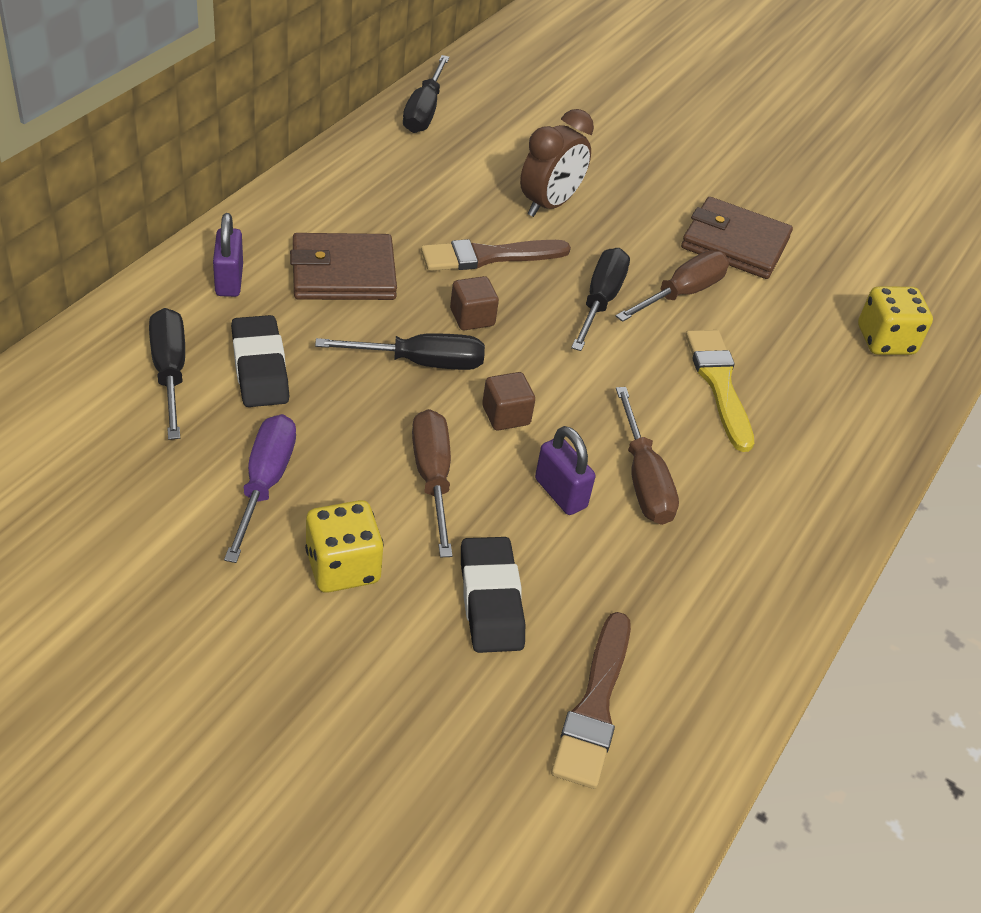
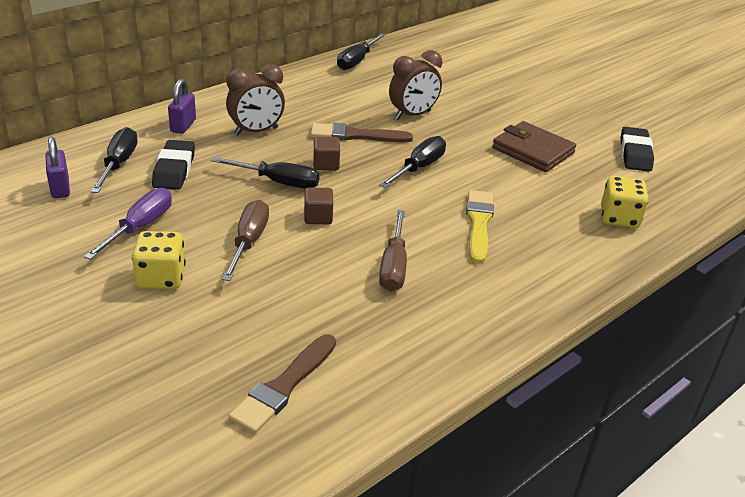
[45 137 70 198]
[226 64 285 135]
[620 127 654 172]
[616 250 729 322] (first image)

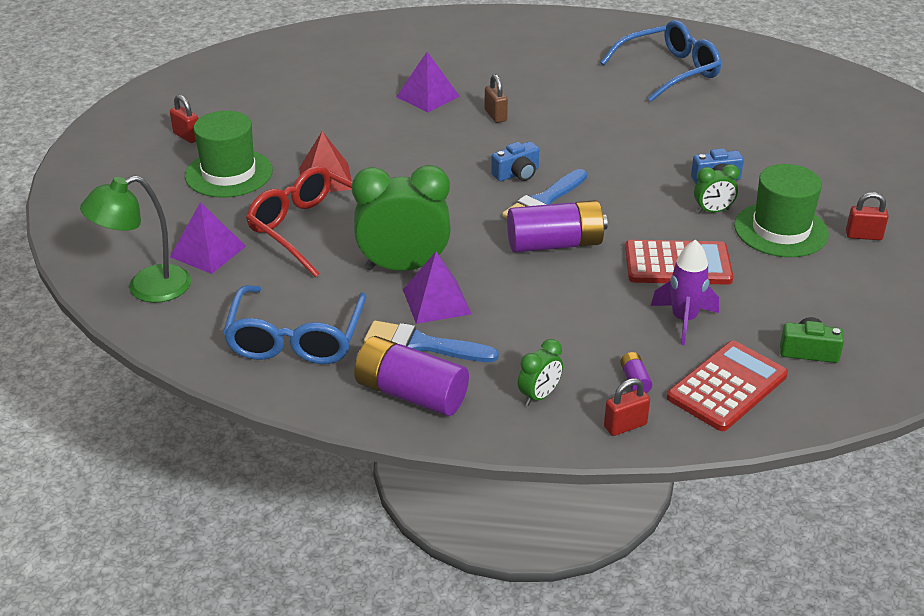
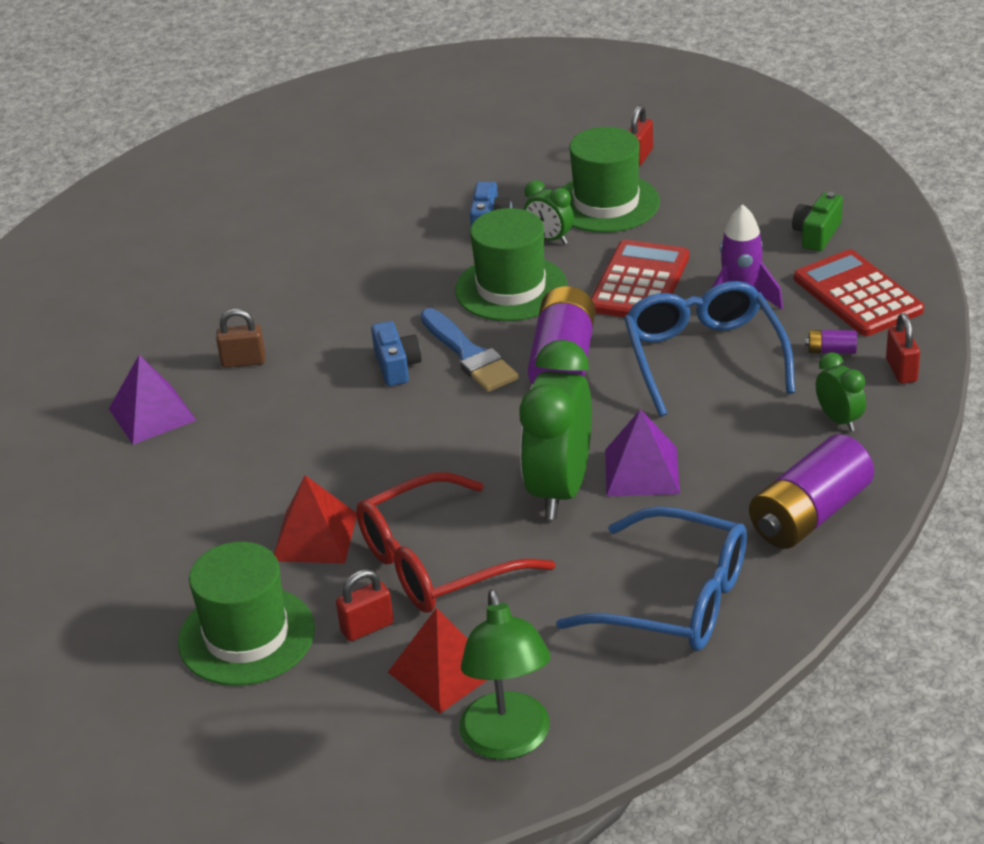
[336 569 394 641]
[388 608 487 713]
[455 208 567 321]
[524 180 574 244]
[624 281 795 417]
[364 321 499 362] (first image)

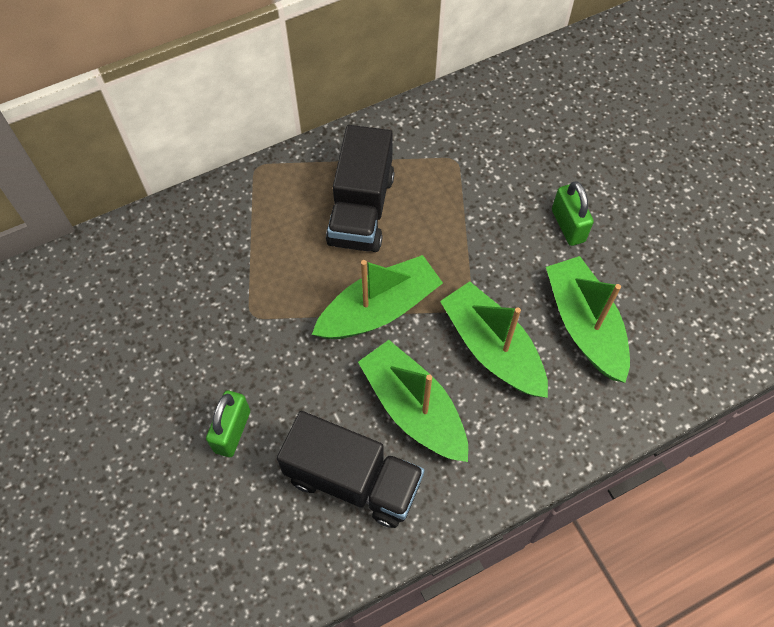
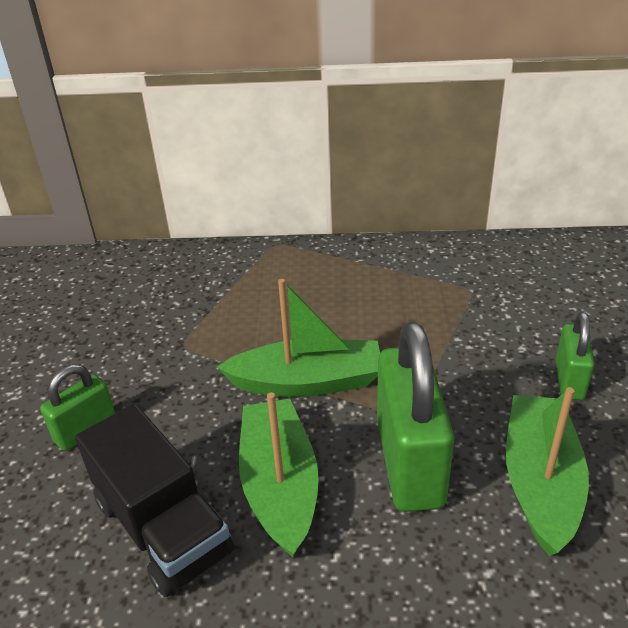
[377 321 454 512]
[326 125 394 252] (first image)

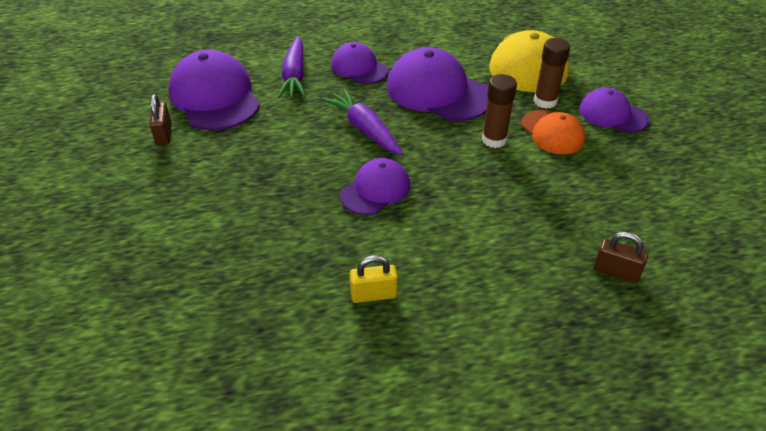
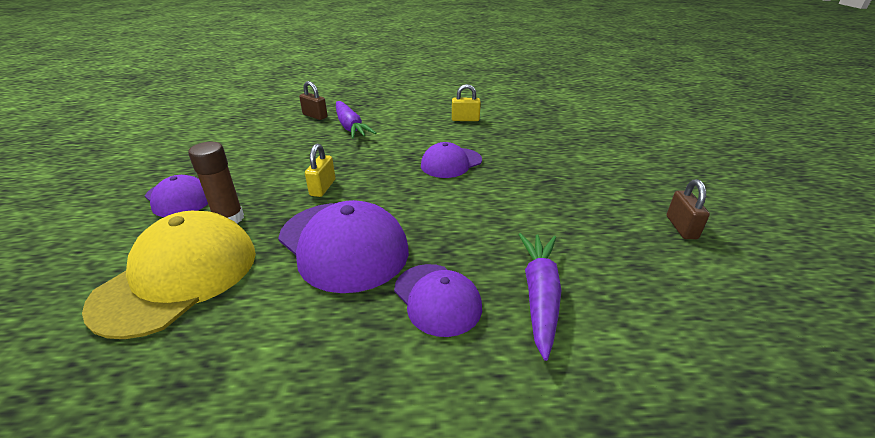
[305 144 336 197]
[336 101 376 139]
[168 50 260 130] (first image)
[521 110 585 155] (first image)

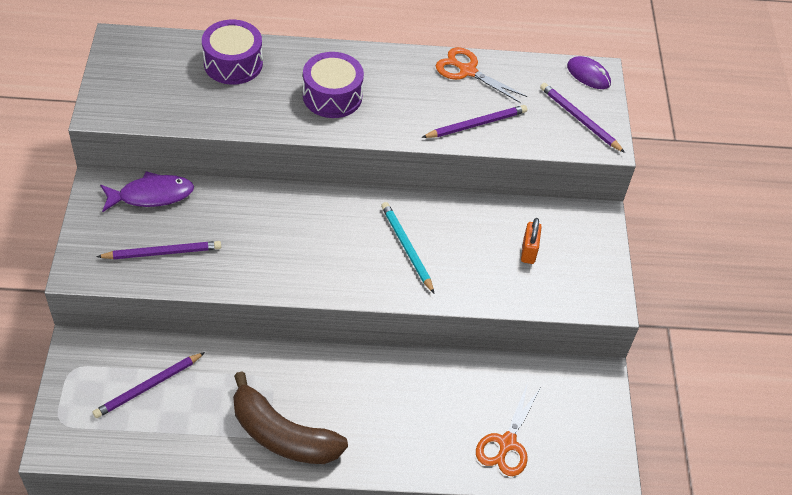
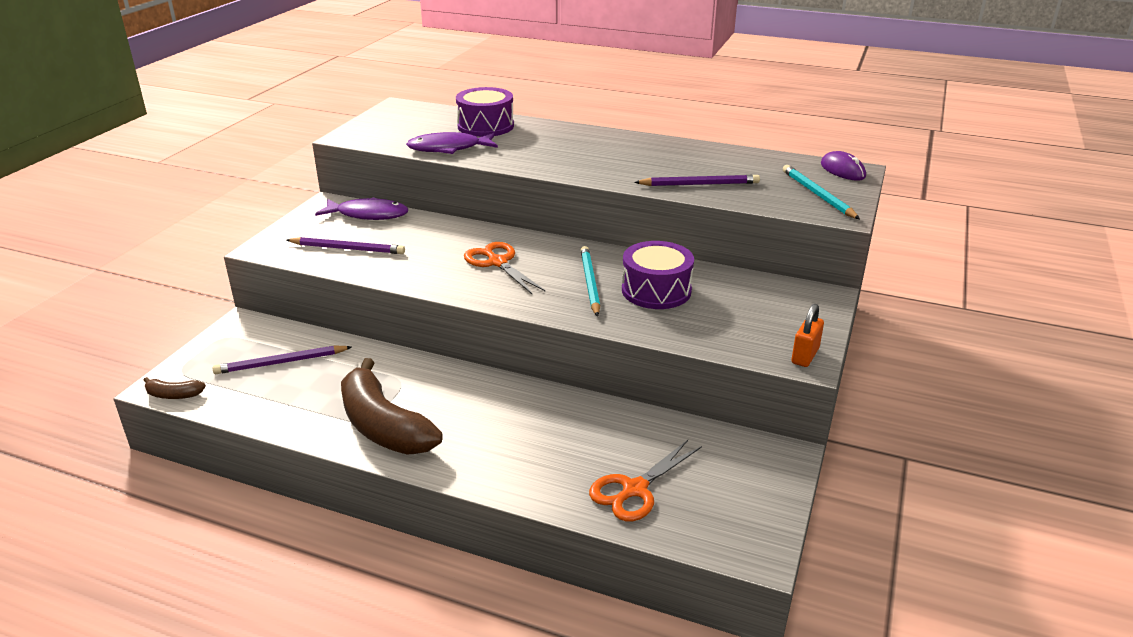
[143 377 206 399]
[406 132 498 154]
[464 242 545 294]
[622 241 694 309]
[783 165 860 219]
[791 304 824 367]

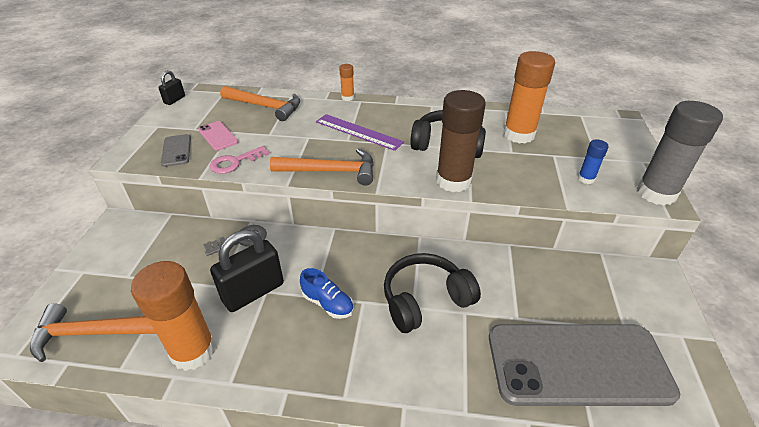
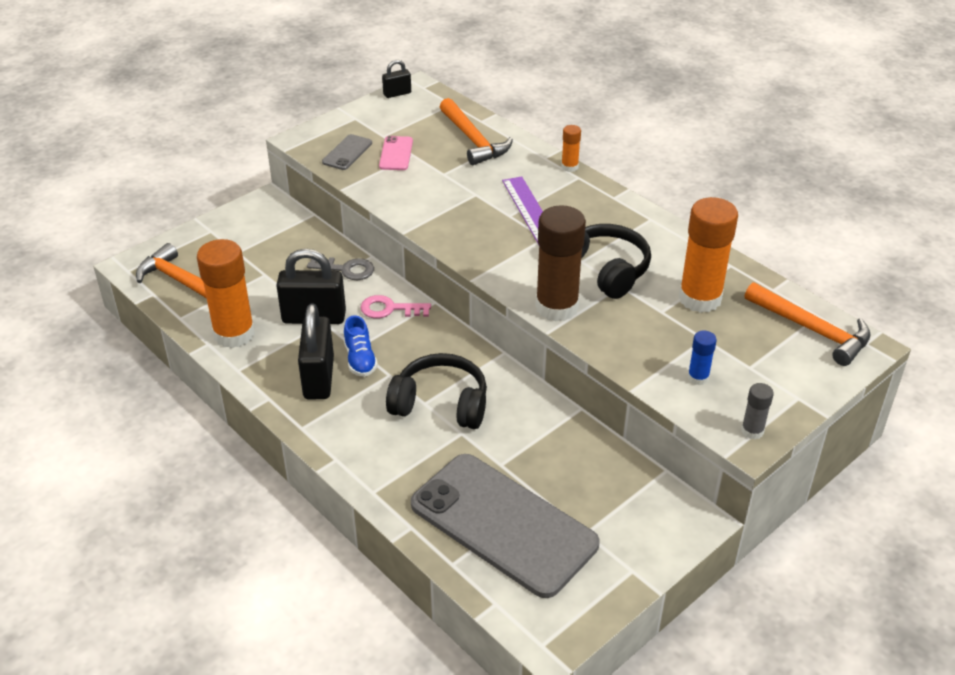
[298 304 334 400]
[361 295 431 318]
[741 383 774 439]
[745 282 871 366]

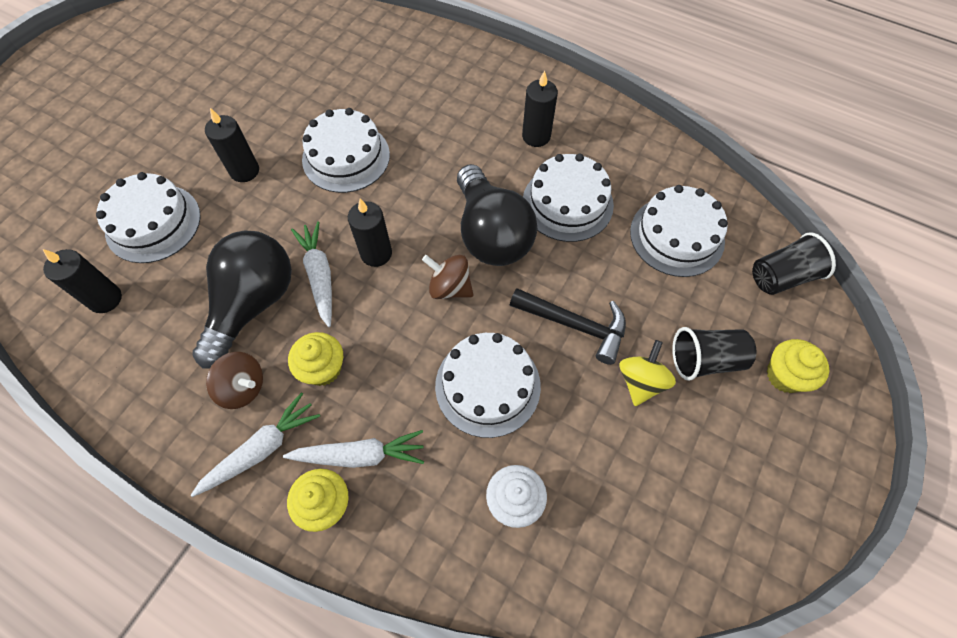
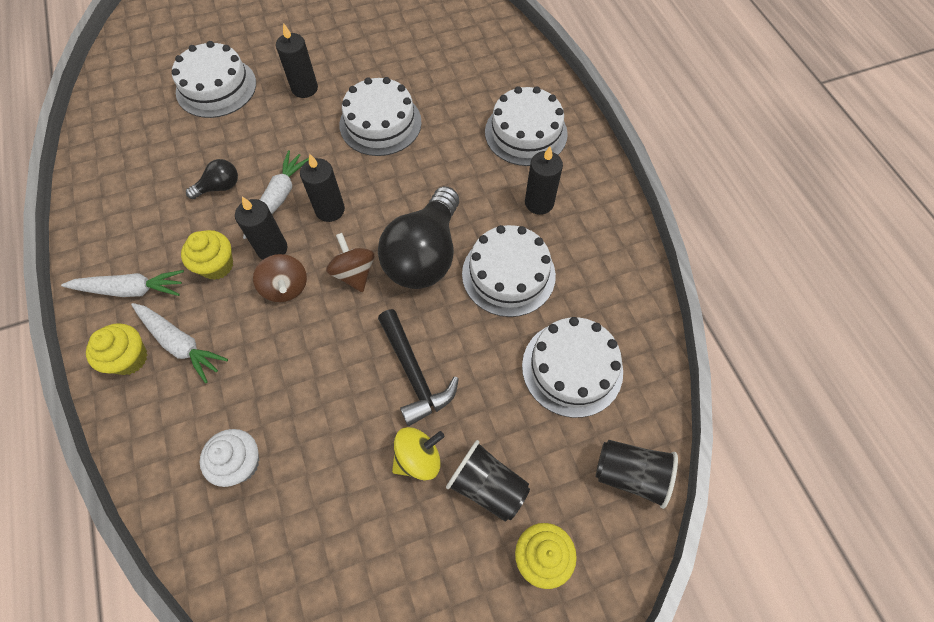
[186 159 238 199]
[235 197 287 260]
[253 254 307 302]
[485 86 568 166]

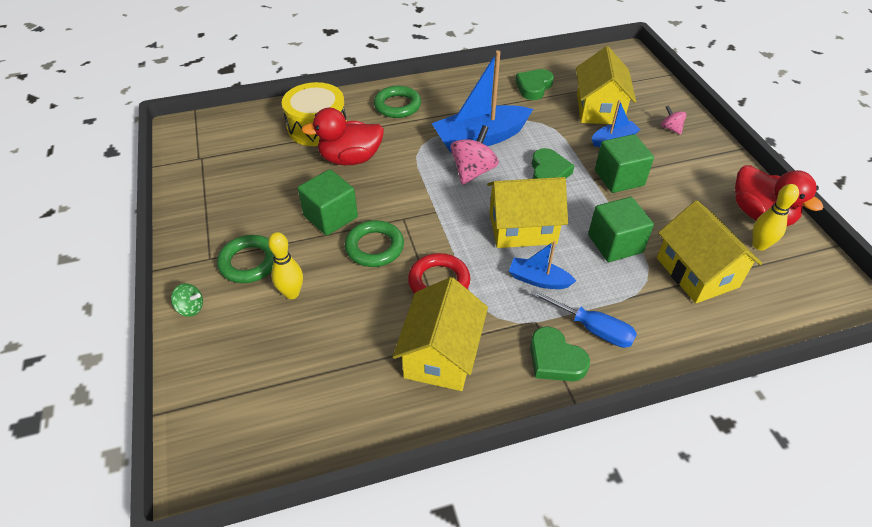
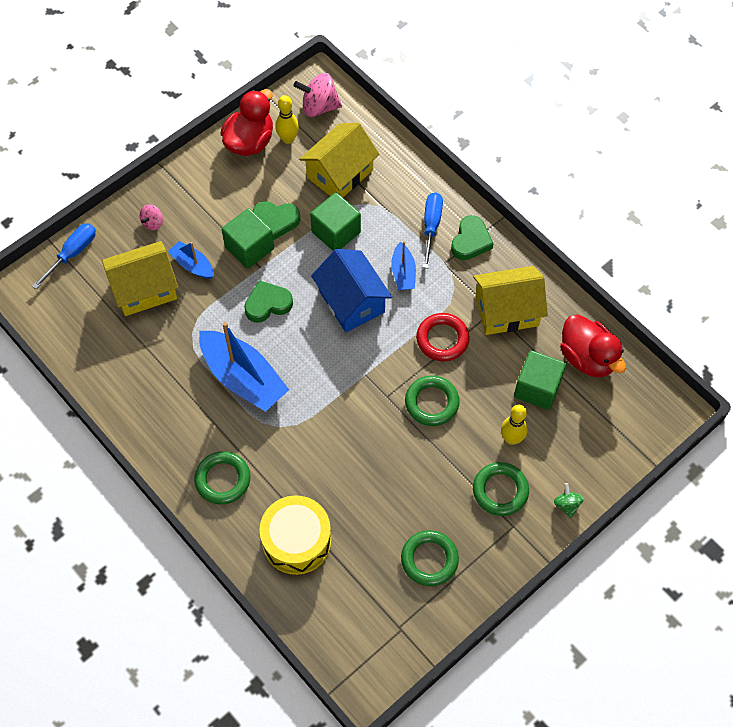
[32 223 96 289]
[253 201 301 240]
[294 73 342 117]
[311 249 392 332]
[401 530 459 586]
[514 350 566 410]
[560 314 626 377]

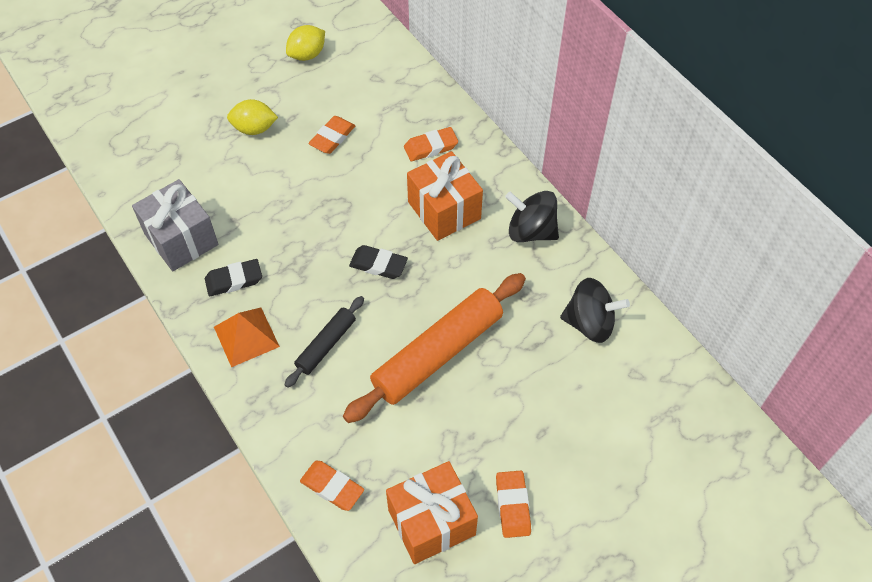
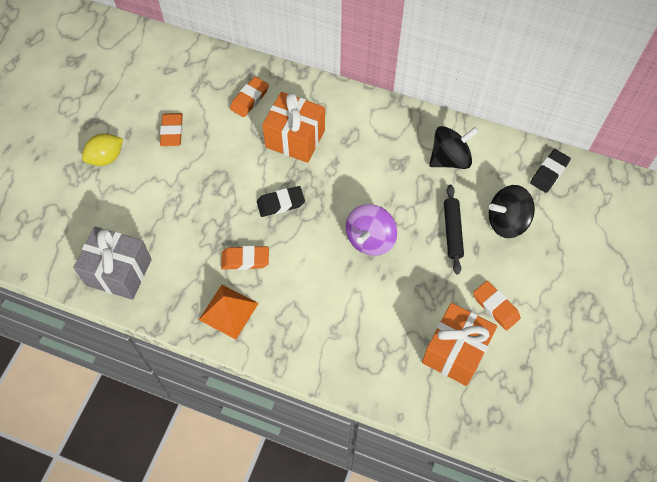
[221 246 269 270]
[346 204 397 256]
[444 185 464 274]
[489 185 535 238]
[530 149 571 193]
[286 25 325 61] (first image)

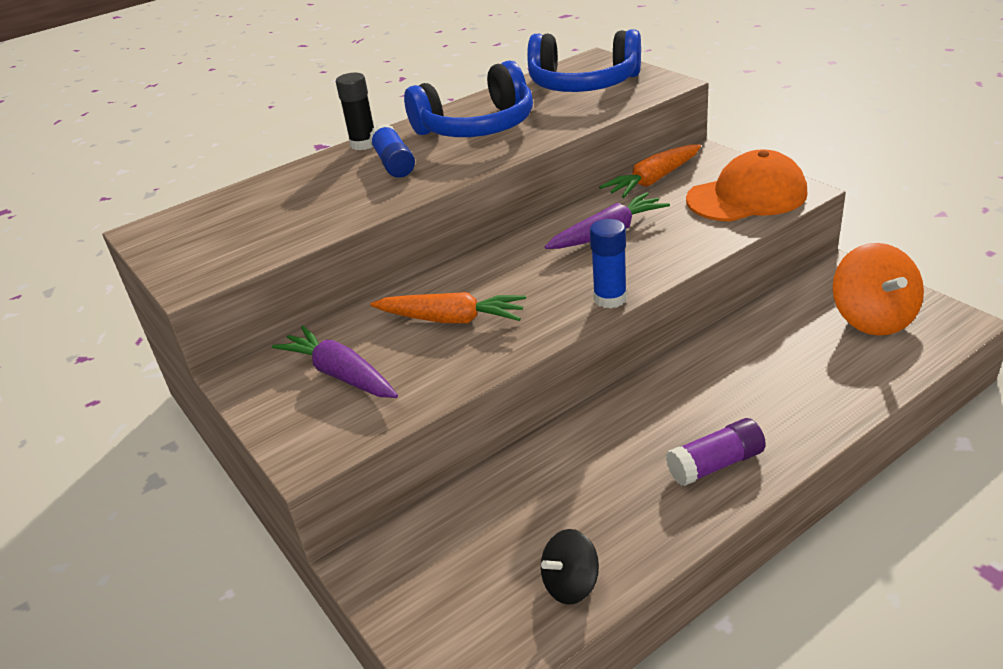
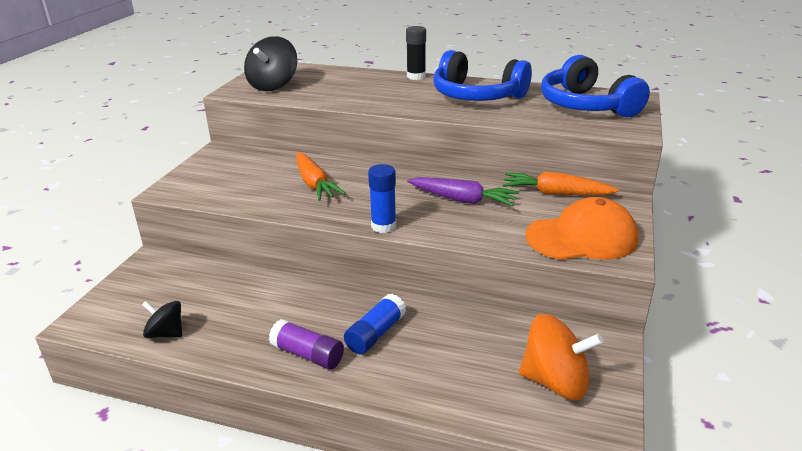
[244 36 297 91]
[344 294 406 354]
[519 314 603 400]
[525 197 638 260]
[272 326 398 398] (first image)

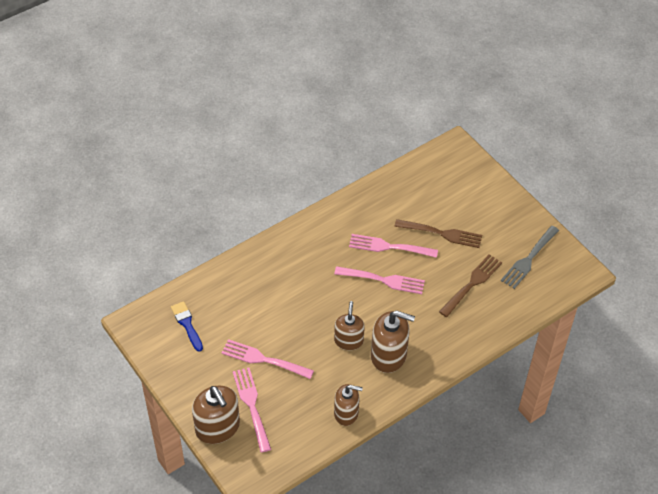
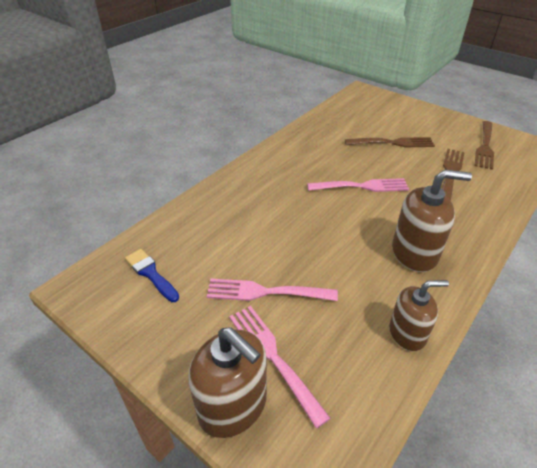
[474 121 494 170]
[334 301 365 350] (first image)
[349 234 438 258] (first image)

